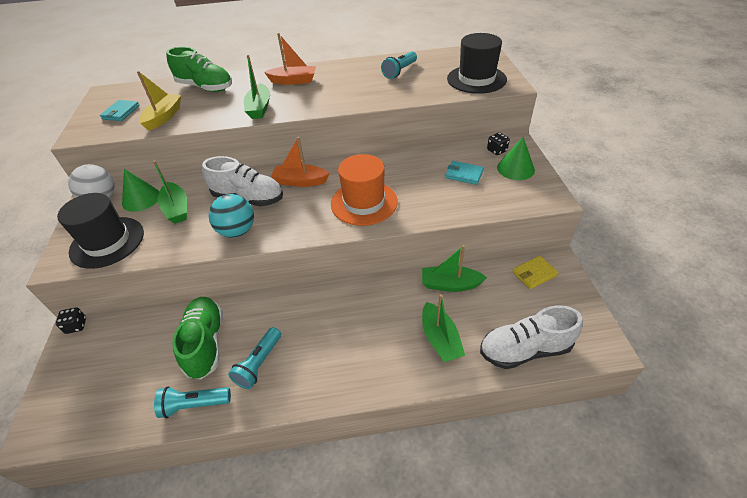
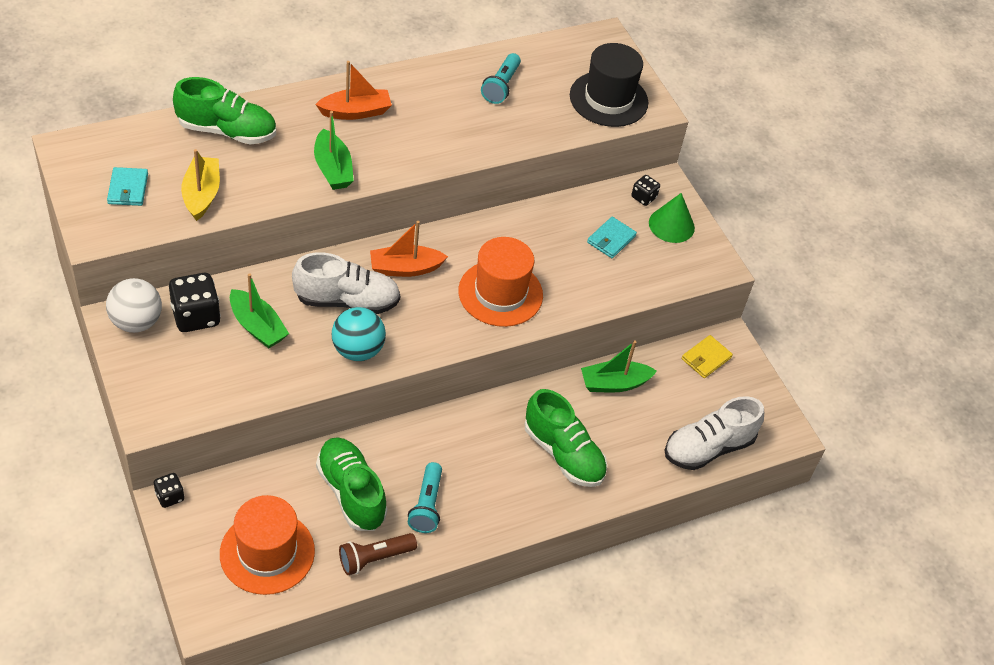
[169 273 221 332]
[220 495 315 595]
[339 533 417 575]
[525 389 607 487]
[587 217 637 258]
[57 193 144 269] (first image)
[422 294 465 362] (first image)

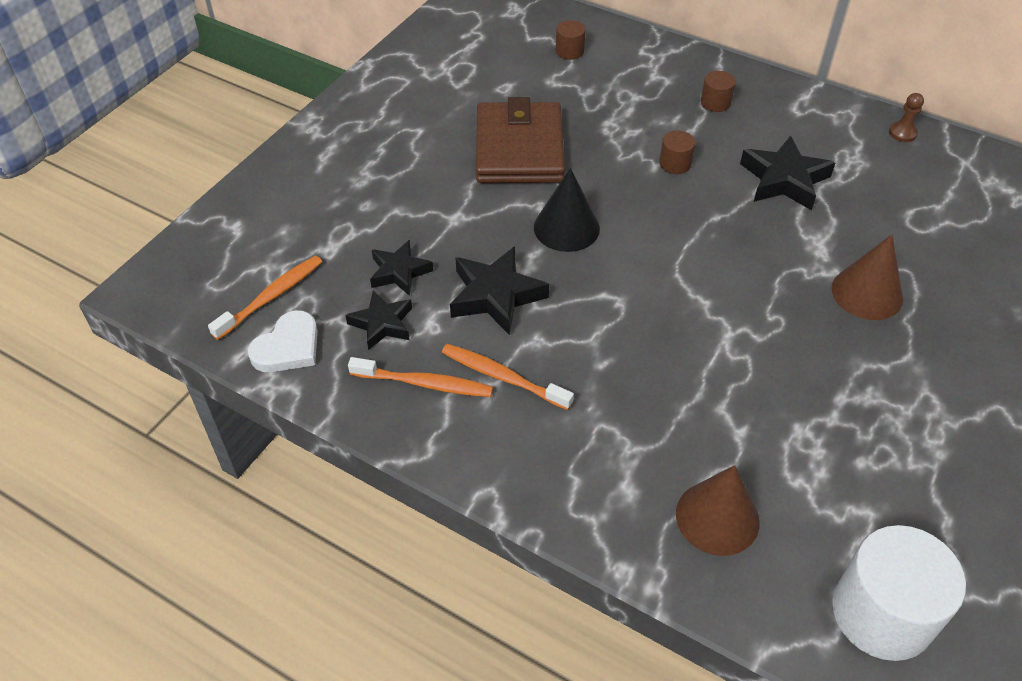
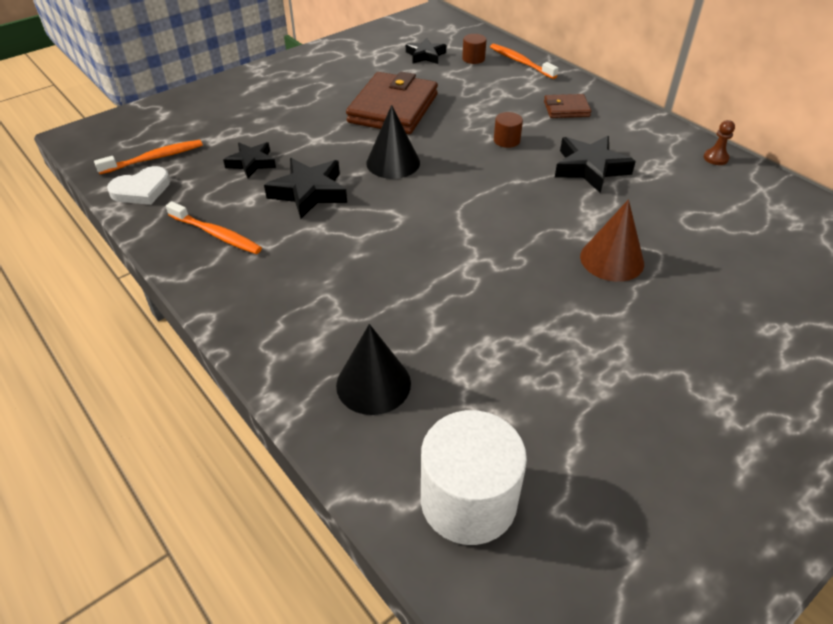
[336 324 411 415]
[406 38 446 64]
[490 44 558 79]
[544 94 591 118]

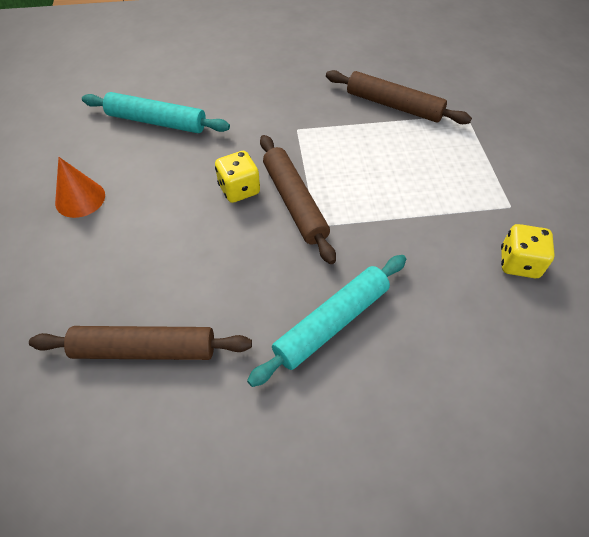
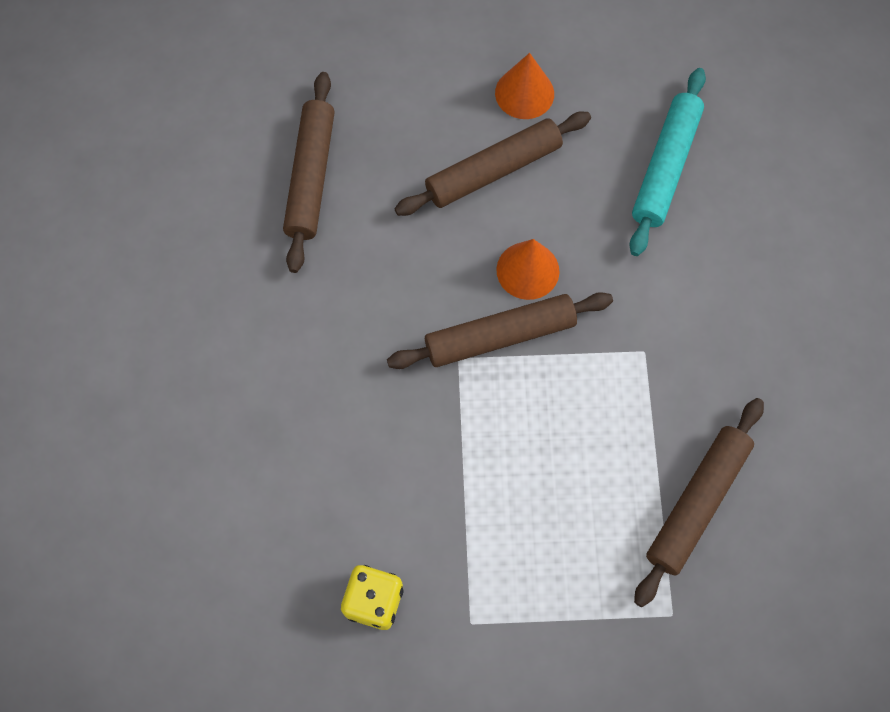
[394 111 591 216]
[496 239 560 300]
[247 255 406 387] (first image)

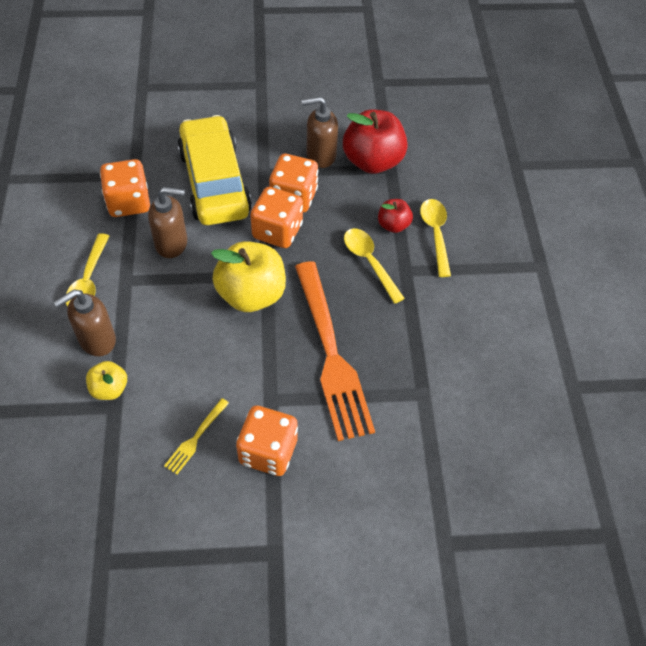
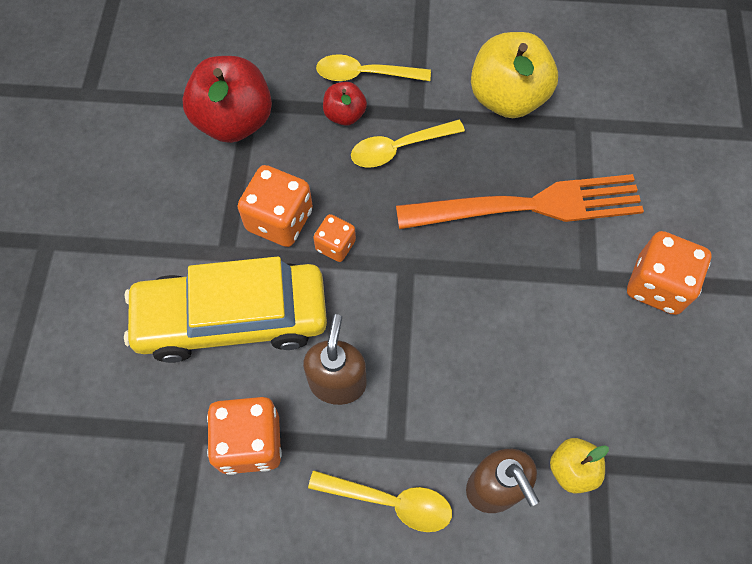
[313 214 356 262]
[471 32 558 118]
[164 398 229 474] (first image)
[301 97 338 168] (first image)

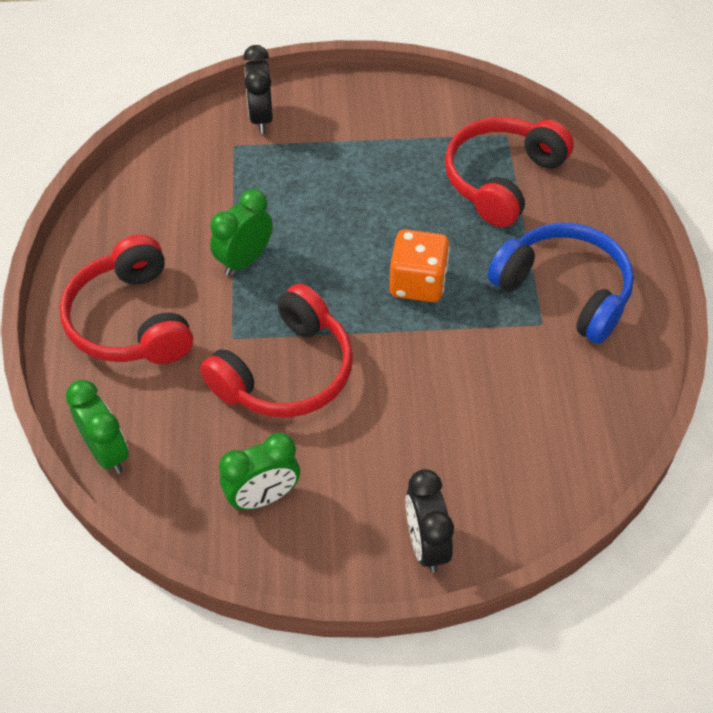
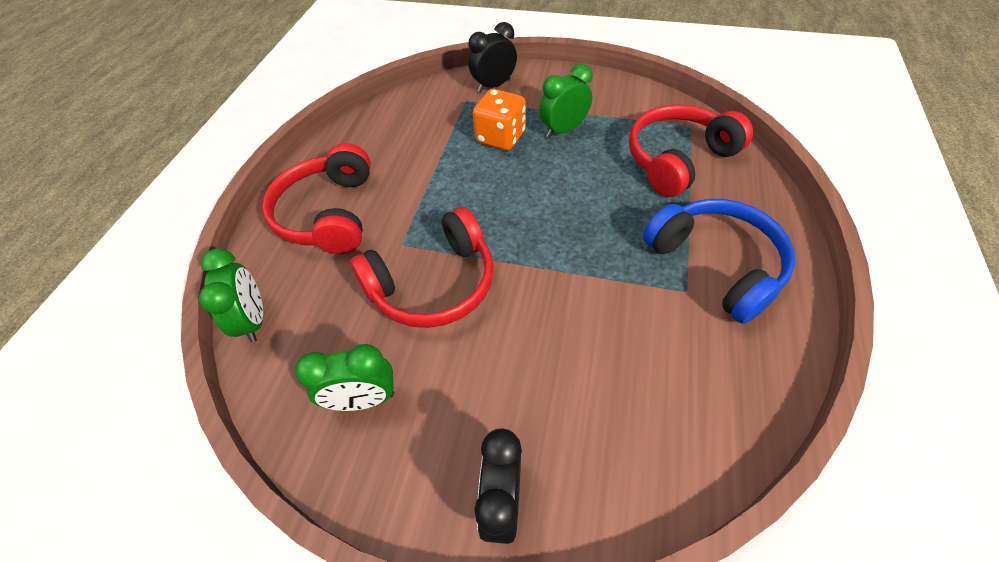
[469 22 517 92]
[473 89 526 151]
[539 64 593 138]

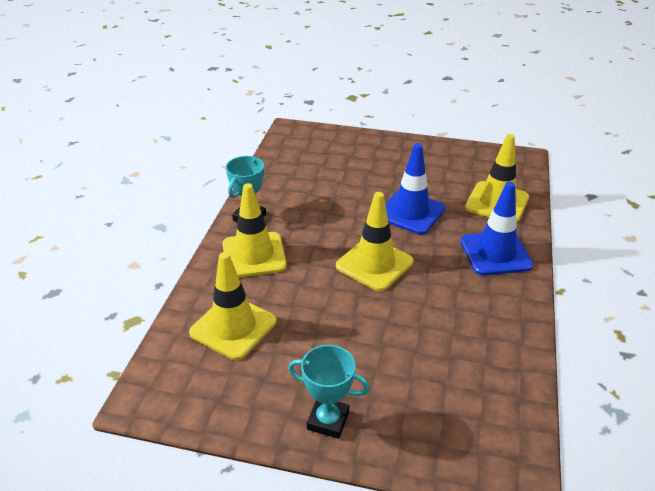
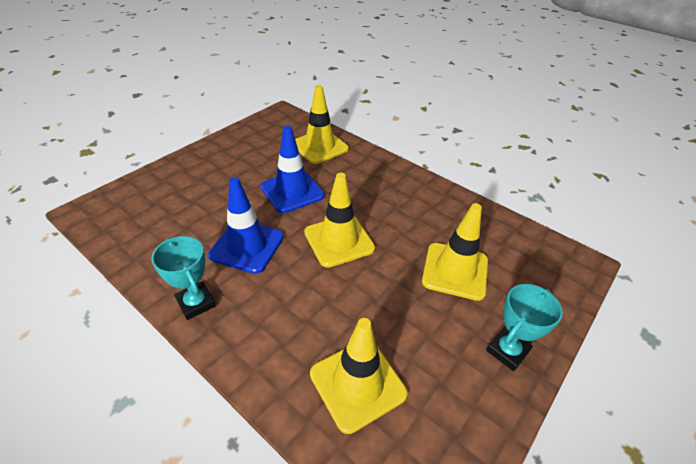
[208 177 284 274]
[422 203 488 301]

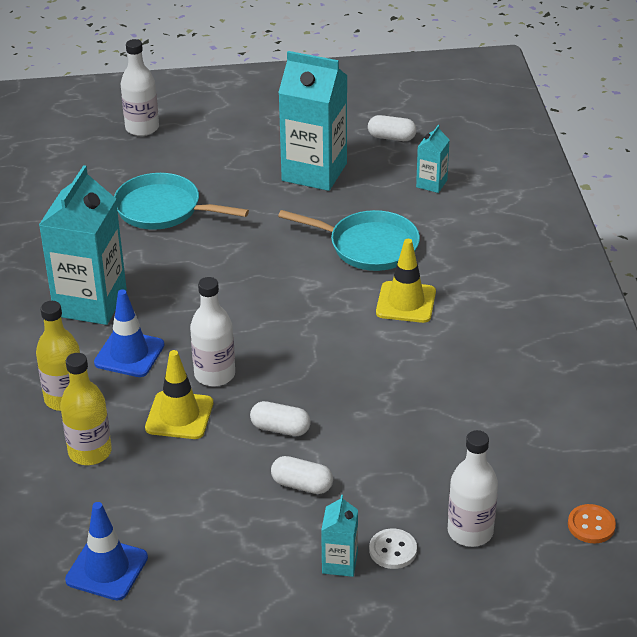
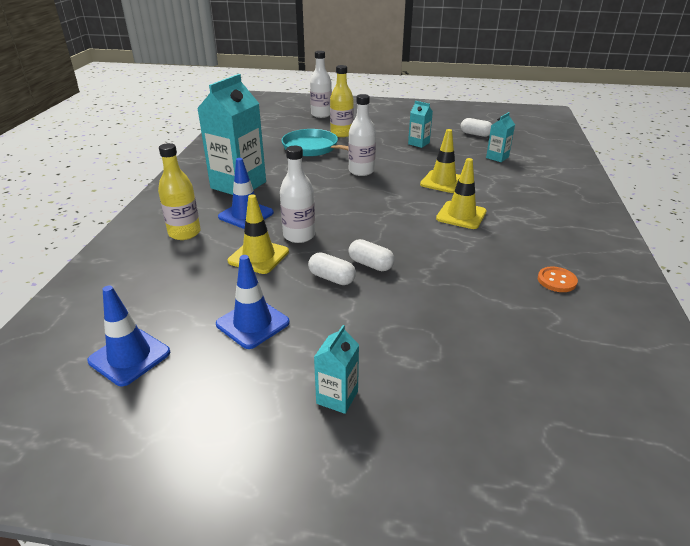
[216 255 290 349]
[330 65 354 137]
[348 94 376 176]
[348 239 395 271]
[408 101 433 148]
[420 129 460 193]
[538 267 578 292]
[369 528 417 569] (first image)

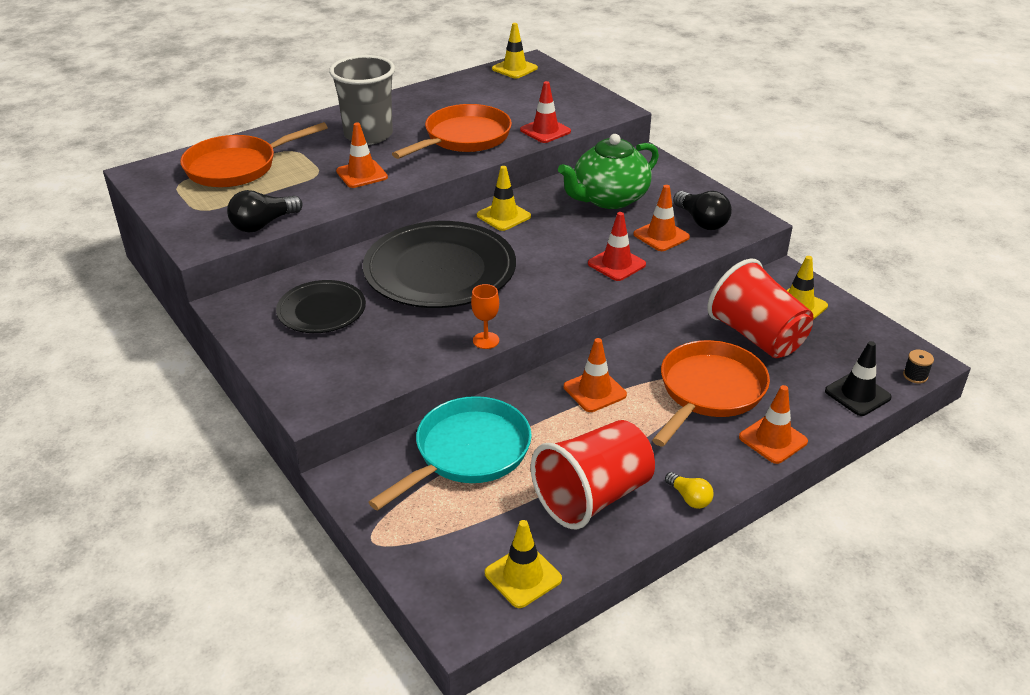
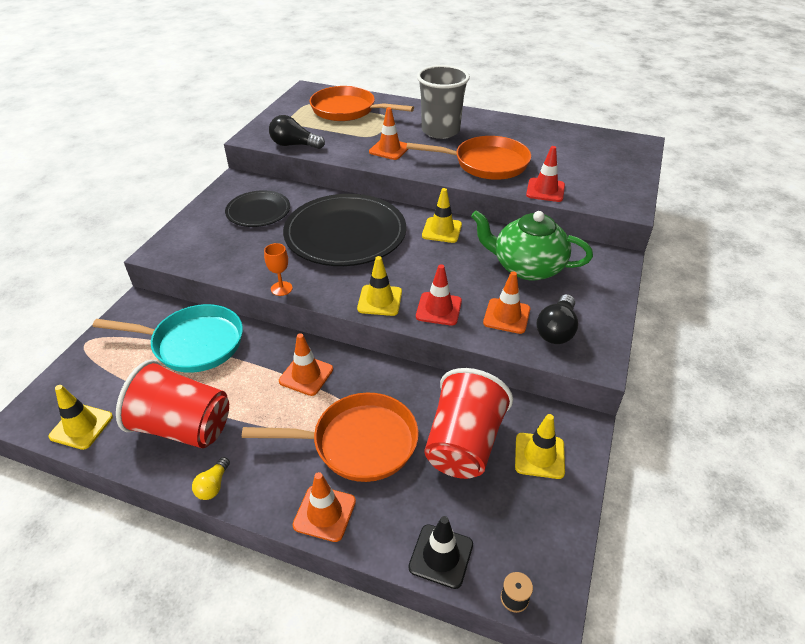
[357 256 402 316]

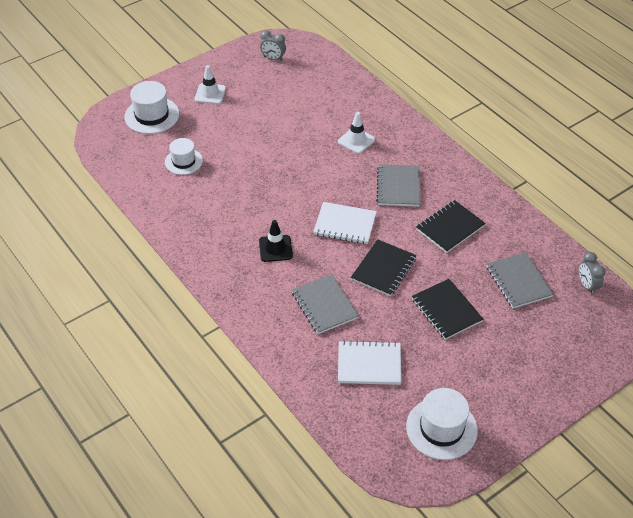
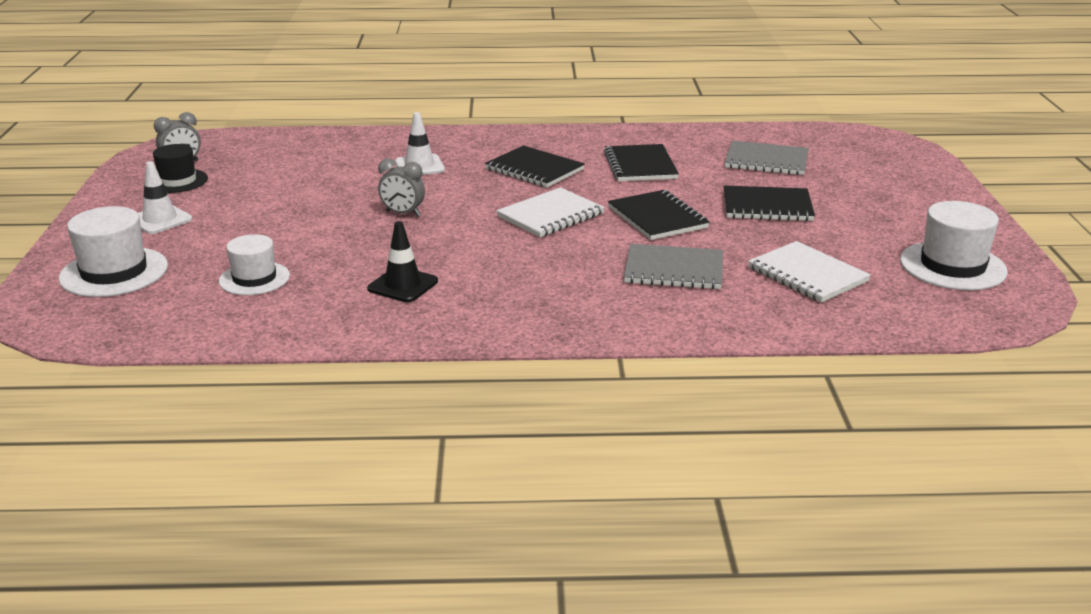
[153 144 208 193]
[367 221 438 302]
[378 159 425 216]
[485 145 585 187]
[748 241 871 303]

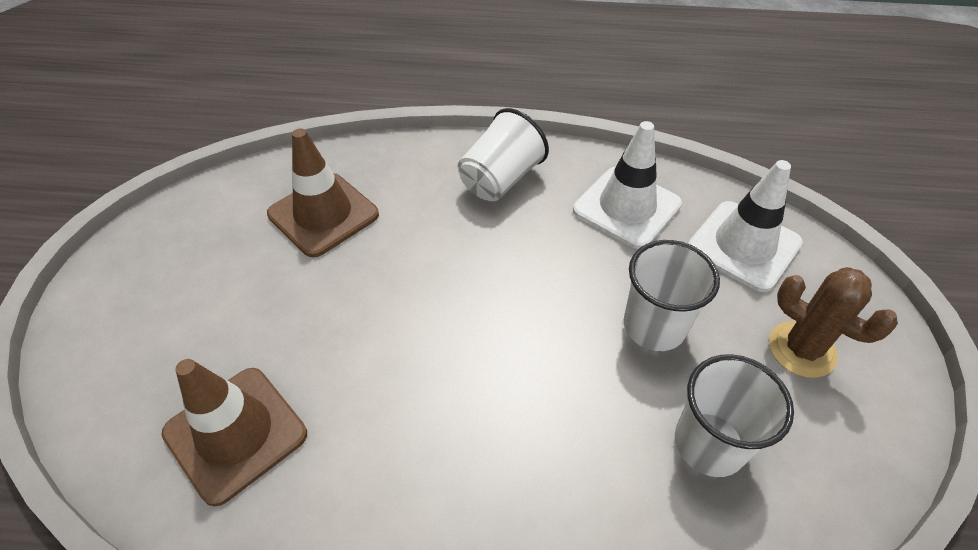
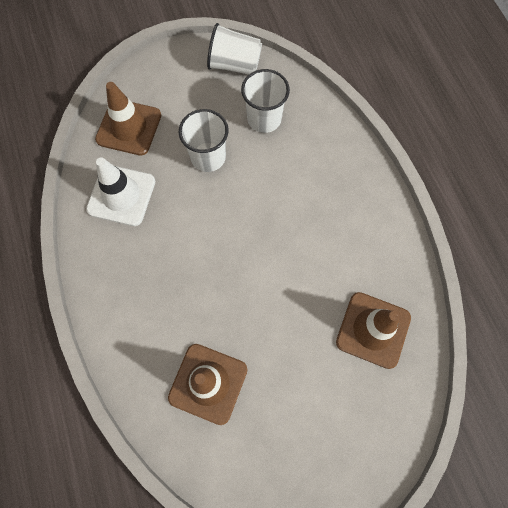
[95 82 161 156]
[207 23 262 75]
[769 267 898 378] (first image)

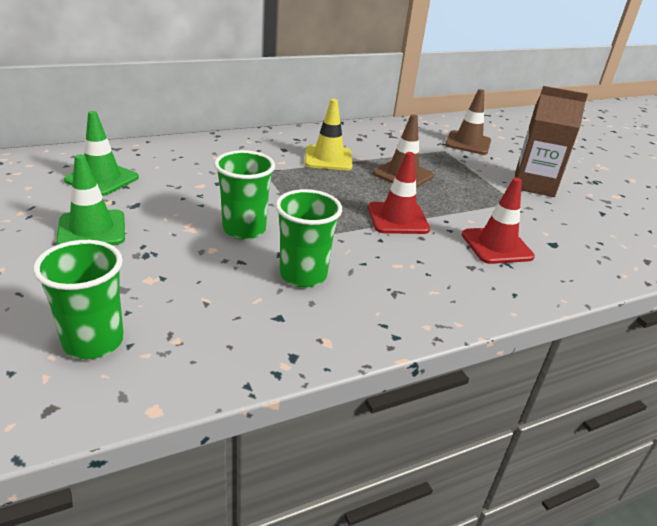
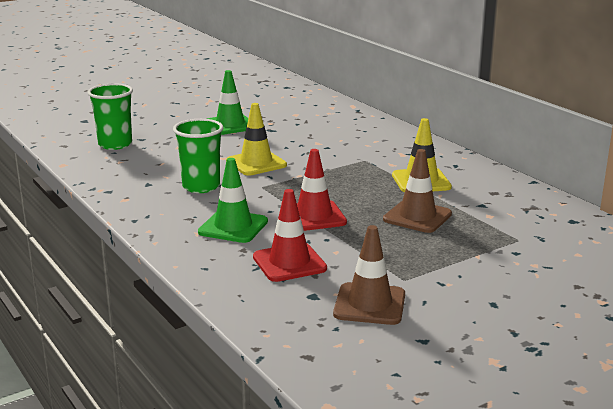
[198 158 268 243]
[226 103 287 176]
[333 225 405 325]
[515 86 588 197] (first image)

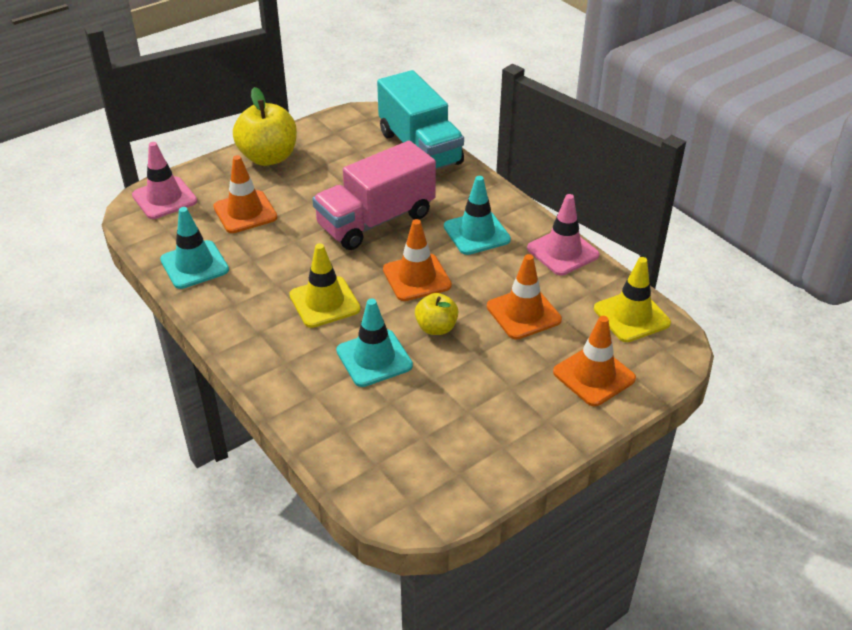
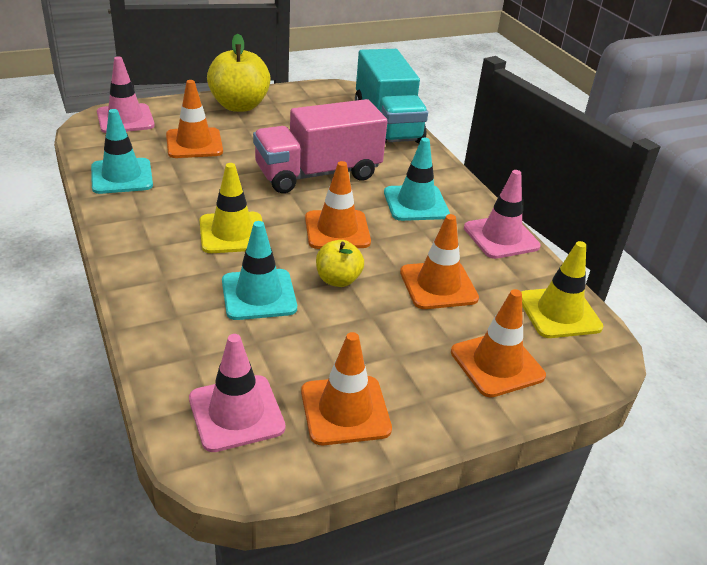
[189 334 285 452]
[301 332 392 445]

